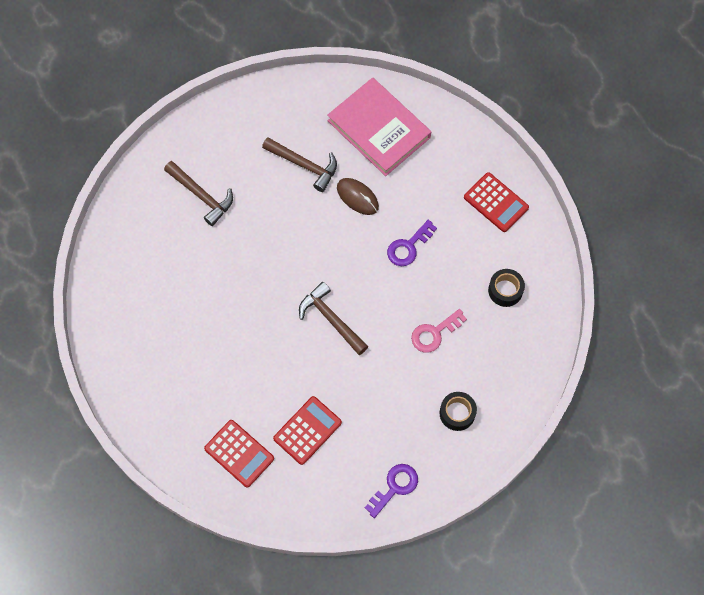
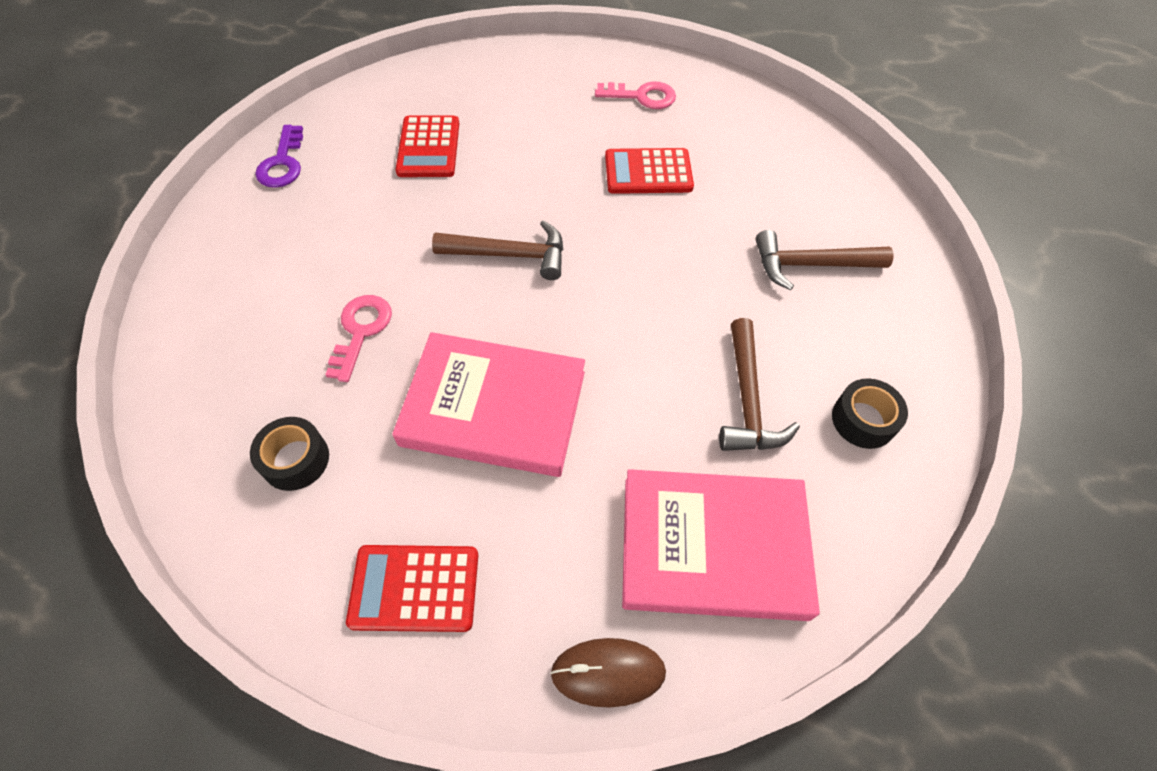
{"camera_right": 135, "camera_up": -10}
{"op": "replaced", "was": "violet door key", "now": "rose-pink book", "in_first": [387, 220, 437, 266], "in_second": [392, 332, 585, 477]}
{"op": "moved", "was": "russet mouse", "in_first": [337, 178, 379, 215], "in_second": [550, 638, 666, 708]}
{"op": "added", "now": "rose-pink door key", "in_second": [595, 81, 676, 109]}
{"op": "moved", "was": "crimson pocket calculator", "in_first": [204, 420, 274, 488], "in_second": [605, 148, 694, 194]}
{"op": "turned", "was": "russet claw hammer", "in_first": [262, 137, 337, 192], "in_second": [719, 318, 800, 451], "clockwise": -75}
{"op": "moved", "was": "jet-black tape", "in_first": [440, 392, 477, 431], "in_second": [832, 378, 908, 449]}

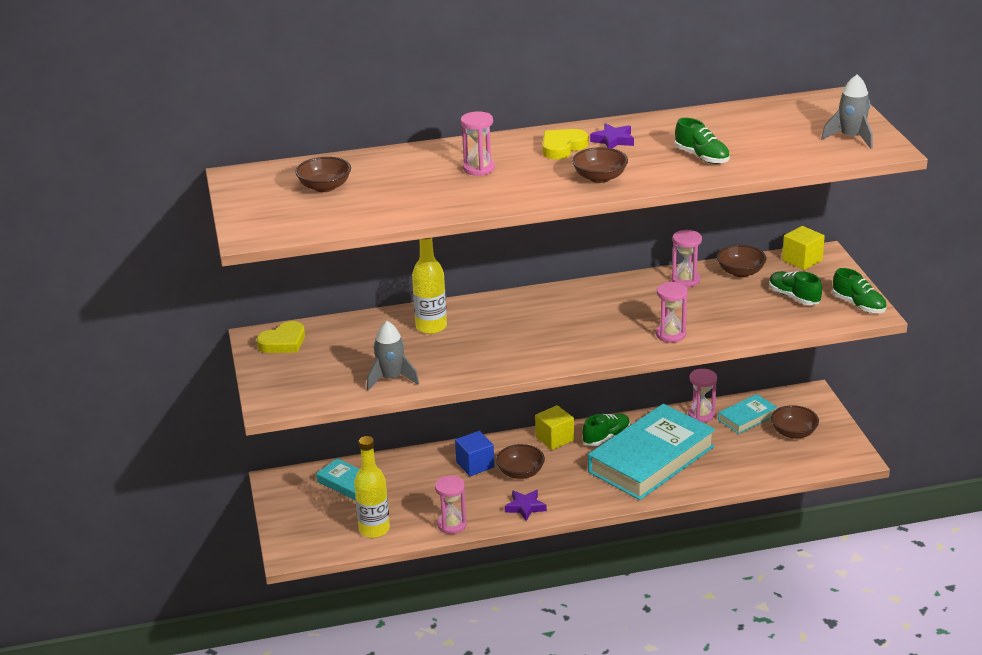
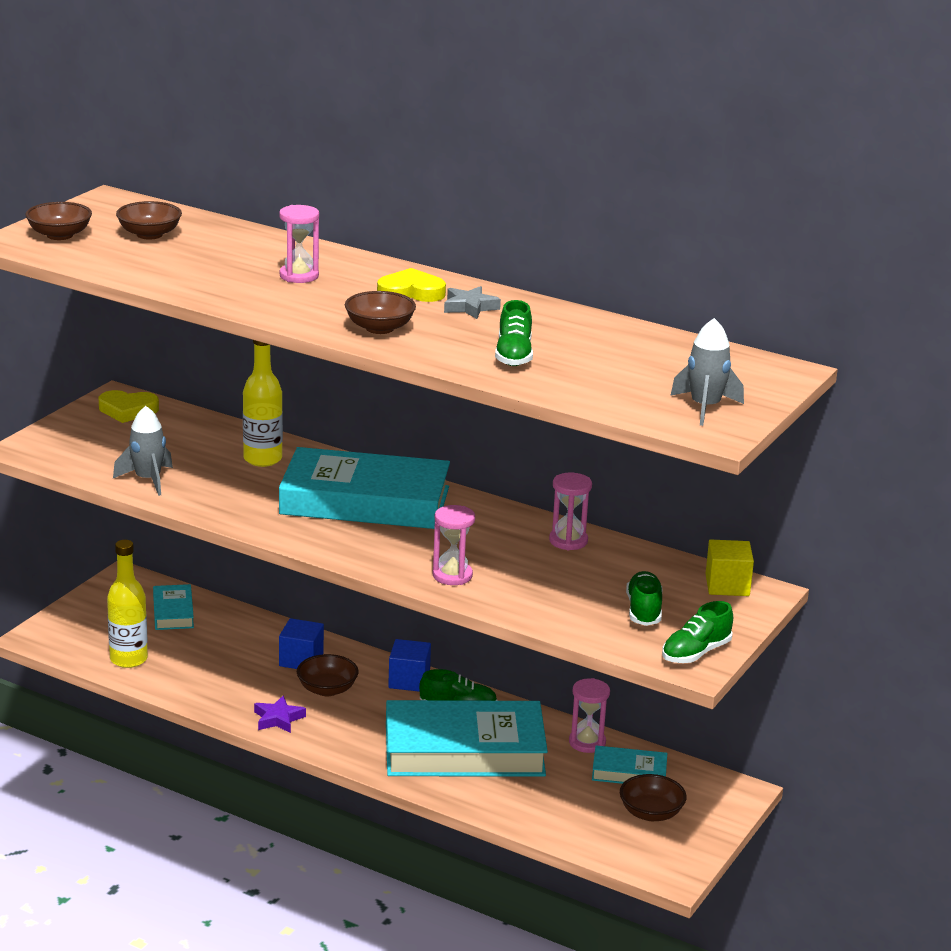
{"camera_right": 40, "camera_up": -5}
{"op": "moved", "was": "russet deep dish", "in_first": [717, 245, 766, 277], "in_second": [25, 202, 92, 240]}
{"op": "added", "now": "aqua book", "in_second": [279, 447, 450, 529]}
{"op": "recoloured", "was": "golden cube", "now": "royal blue cube", "in_first": [535, 405, 574, 450], "in_second": [388, 639, 431, 692]}
{"op": "recoloured", "was": "violet star", "now": "ash-grey star", "in_first": [590, 123, 634, 148], "in_second": [444, 286, 501, 319]}
{"op": "turned", "was": "leaf-green shoe", "in_first": [832, 268, 887, 313], "in_second": [662, 601, 733, 663], "clockwise": 45}
{"op": "removed", "was": "rose-pink hourglass", "in_first": [435, 476, 467, 534]}

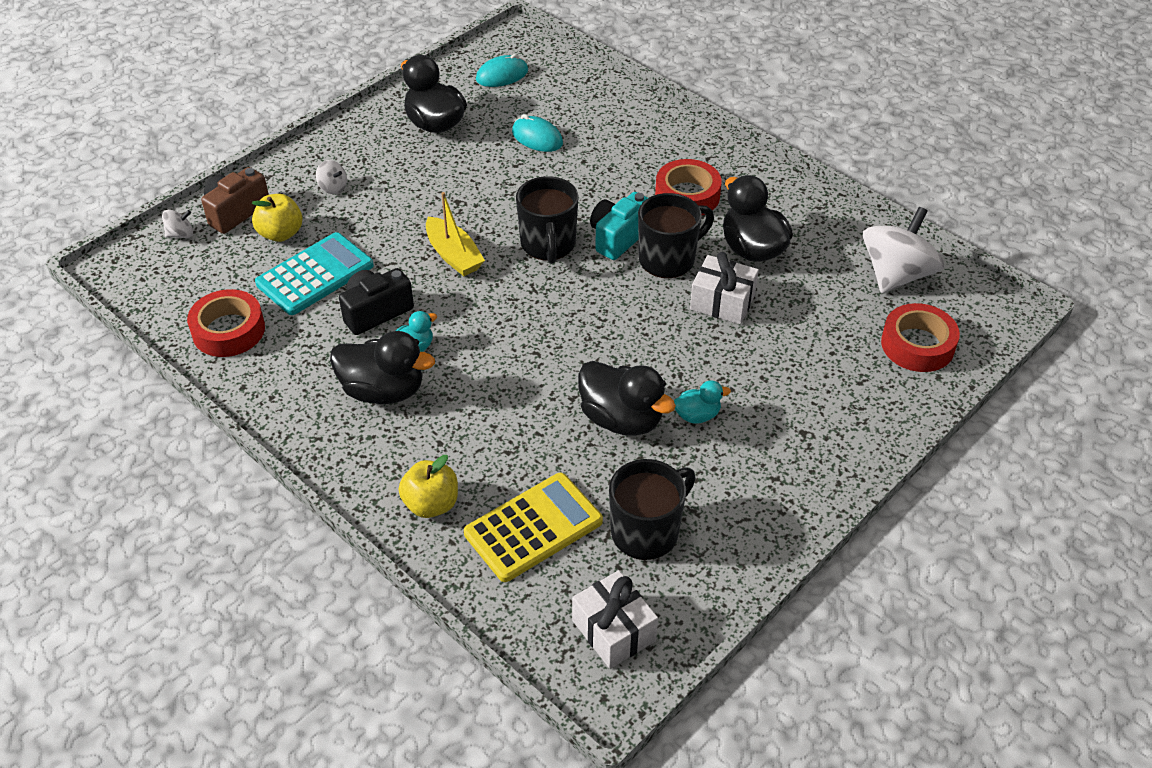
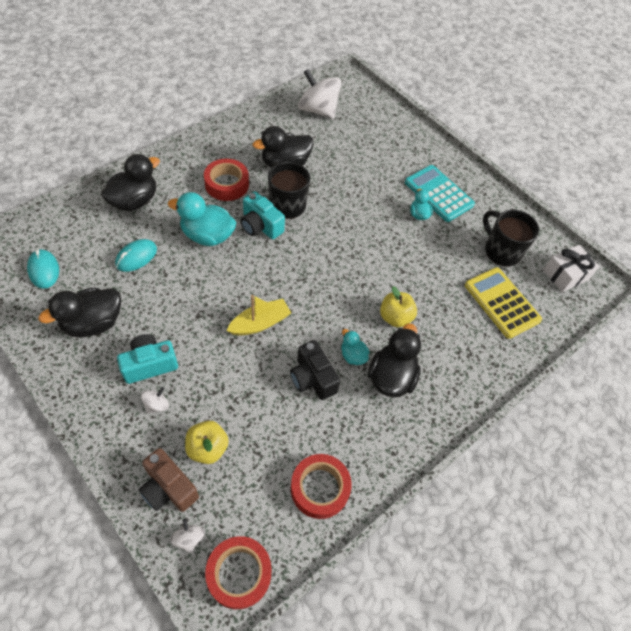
{"camera_right": -90, "camera_up": 10}
{"op": "moved", "was": "jet-black toy duck", "in_first": [578, 361, 676, 436], "in_second": [101, 154, 160, 211]}
{"op": "added", "now": "aqua compact camera", "in_second": [117, 334, 178, 384]}
{"op": "added", "now": "aqua toy duck", "in_second": [168, 192, 236, 246]}
{"op": "moved", "was": "crimson tape", "in_first": [881, 303, 960, 372], "in_second": [205, 536, 272, 609]}
{"op": "moved", "was": "golden toy apple", "in_first": [399, 455, 458, 518], "in_second": [380, 286, 417, 327]}
{"op": "moved", "was": "aqua pocket calculator", "in_first": [255, 232, 374, 315], "in_second": [405, 165, 475, 222]}
{"op": "removed", "was": "jet-black mug", "in_first": [516, 176, 578, 264]}
{"op": "removed", "was": "pure white wrapped gift", "in_first": [690, 252, 759, 324]}

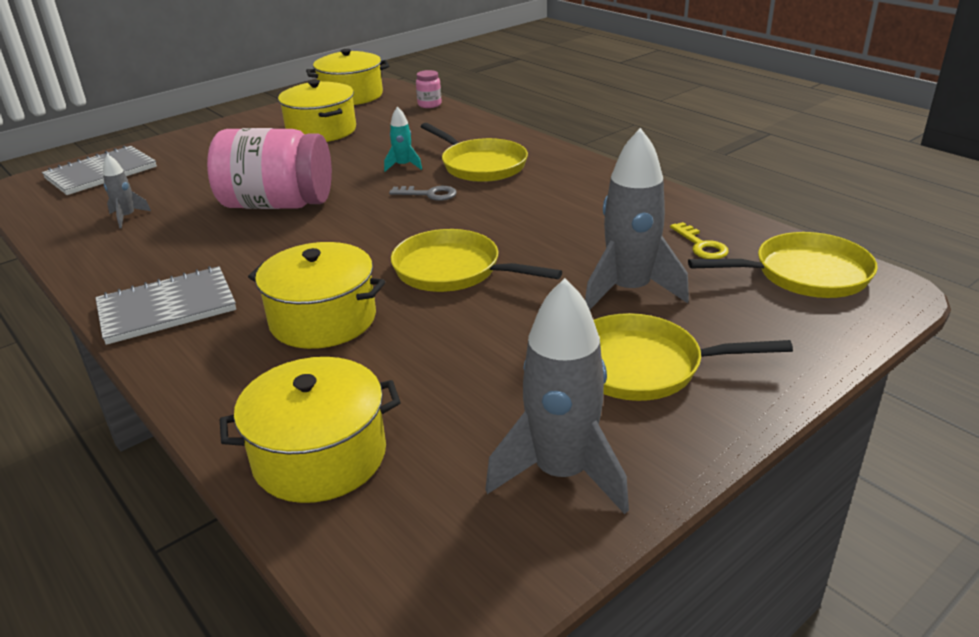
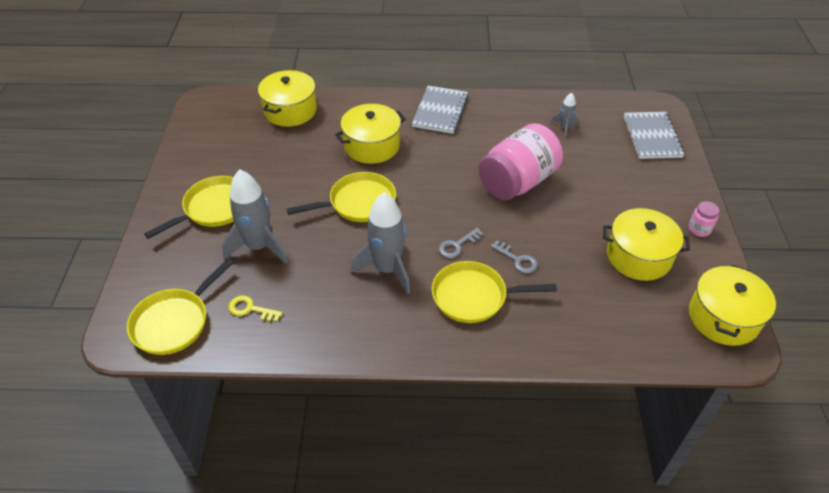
{"camera_right": 130, "camera_up": 15}
{"op": "moved", "was": "ash-grey rocket", "in_first": [485, 278, 629, 514], "in_second": [350, 192, 410, 294]}
{"op": "replaced", "was": "aqua rocket", "now": "ash-grey door key", "in_first": [384, 106, 422, 172], "in_second": [490, 240, 538, 274]}
{"op": "moved", "was": "rose-pink jar", "in_first": [416, 70, 442, 108], "in_second": [688, 201, 720, 237]}

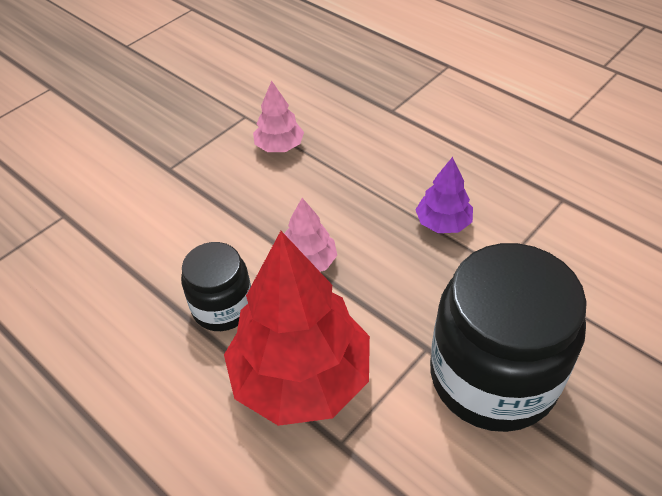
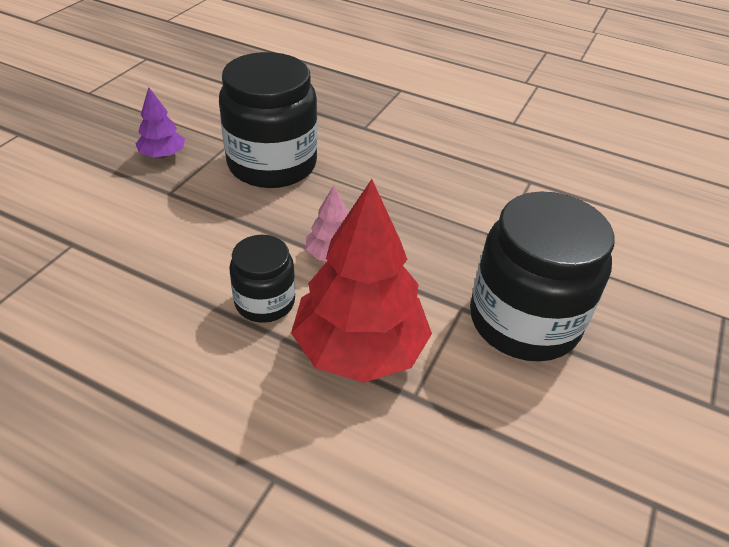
{"camera_right": -20, "camera_up": -5}
{"op": "moved", "was": "violet fir tree", "in_first": [415, 157, 473, 233], "in_second": [136, 87, 185, 158]}
{"op": "replaced", "was": "rose-pink fir tree", "now": "jet-black jar", "in_first": [253, 80, 304, 152], "in_second": [219, 52, 318, 188]}

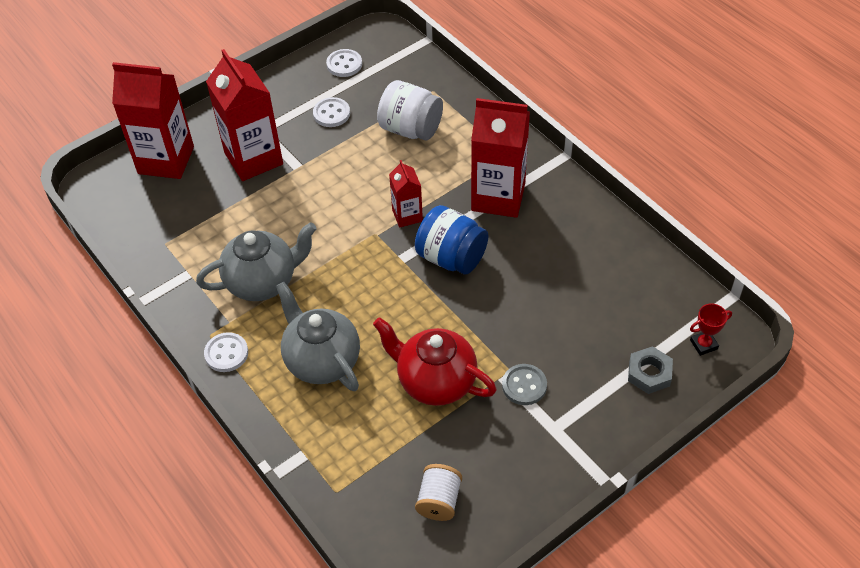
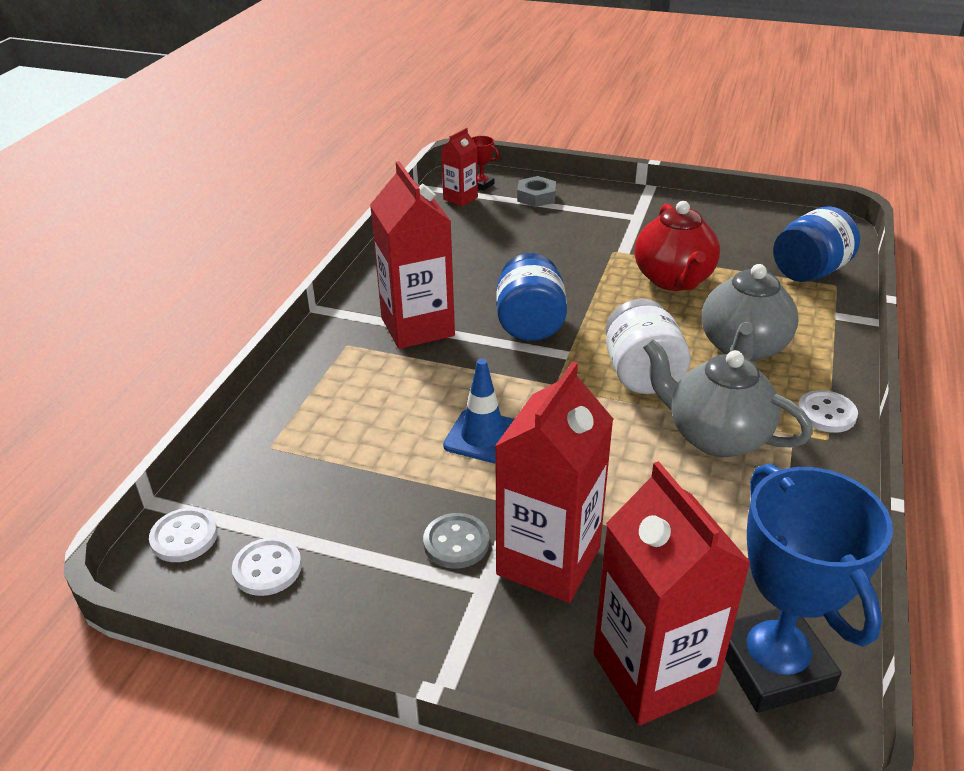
{"camera_right": -125, "camera_up": -15}
{"op": "moved", "was": "pure white button", "in_first": [313, 97, 350, 127], "in_second": [149, 508, 218, 562]}
{"op": "moved", "was": "ash-grey button", "in_first": [502, 364, 547, 405], "in_second": [423, 513, 489, 569]}
{"op": "moved", "was": "crimson milk carton", "in_first": [389, 160, 423, 228], "in_second": [441, 128, 478, 206]}
{"op": "added", "now": "royal blue road cone", "in_second": [443, 359, 514, 464]}
{"op": "moved", "was": "pure white jar", "in_first": [377, 80, 443, 140], "in_second": [606, 299, 690, 394]}
{"op": "added", "now": "royal blue prize cup", "in_second": [725, 464, 893, 713]}
{"op": "added", "now": "royal blue jar", "in_second": [773, 206, 860, 282]}
{"op": "removed", "was": "pure white bobbin", "in_first": [415, 464, 462, 521]}

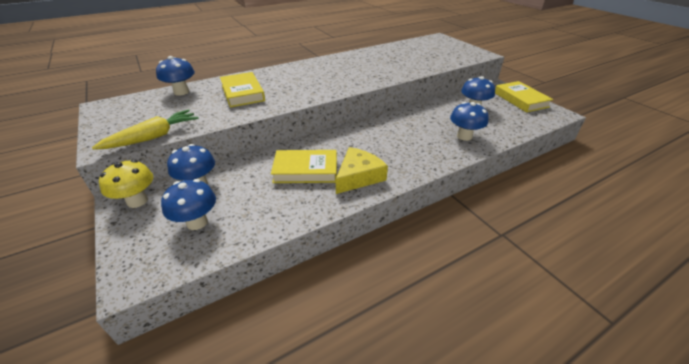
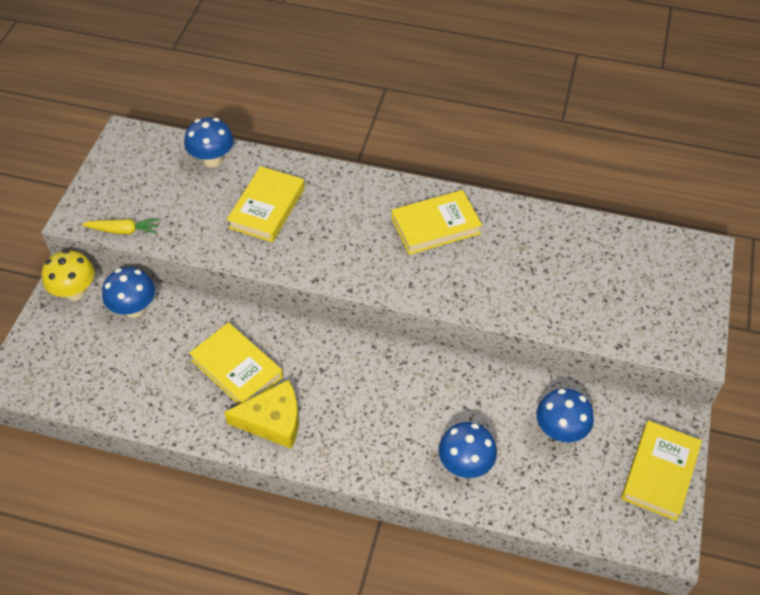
{"camera_right": 45, "camera_up": 15}
{"op": "resized", "was": "golden root vegetable", "in_first": [92, 109, 199, 150], "in_second": [82, 219, 159, 234], "ratio": 0.66}
{"op": "added", "now": "golden book", "in_second": [392, 190, 482, 255]}
{"op": "removed", "was": "royal blue mushroom", "in_first": [161, 179, 216, 230]}

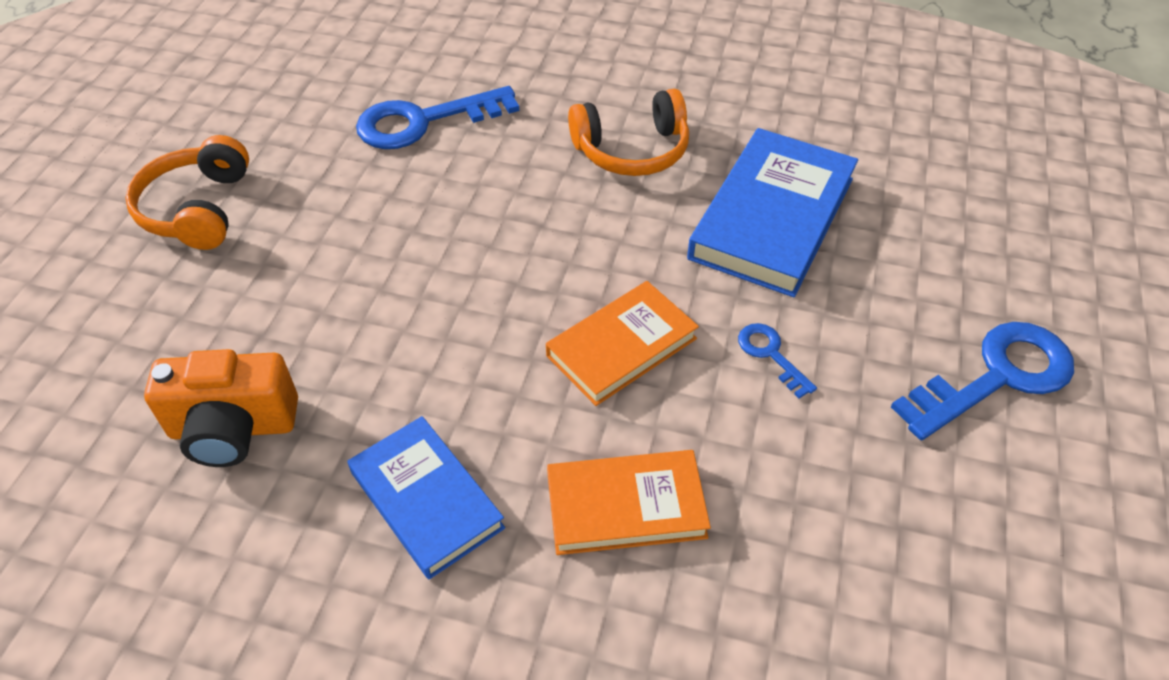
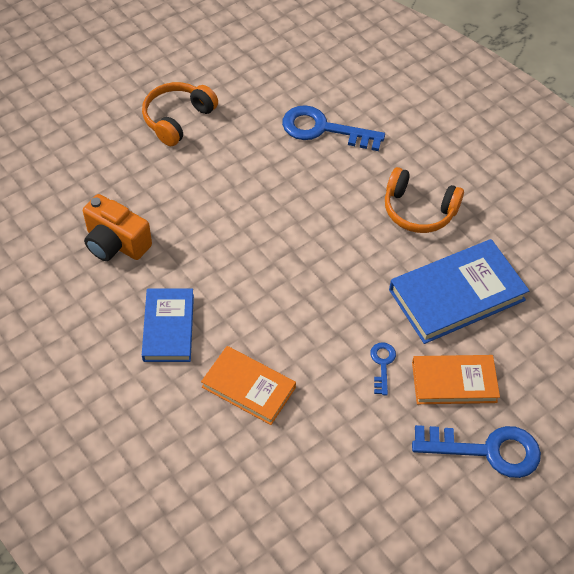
{"camera_right": 35, "camera_up": 5}
{"op": "moved", "was": "bright orange book", "in_first": [546, 281, 699, 406], "in_second": [412, 355, 500, 404]}

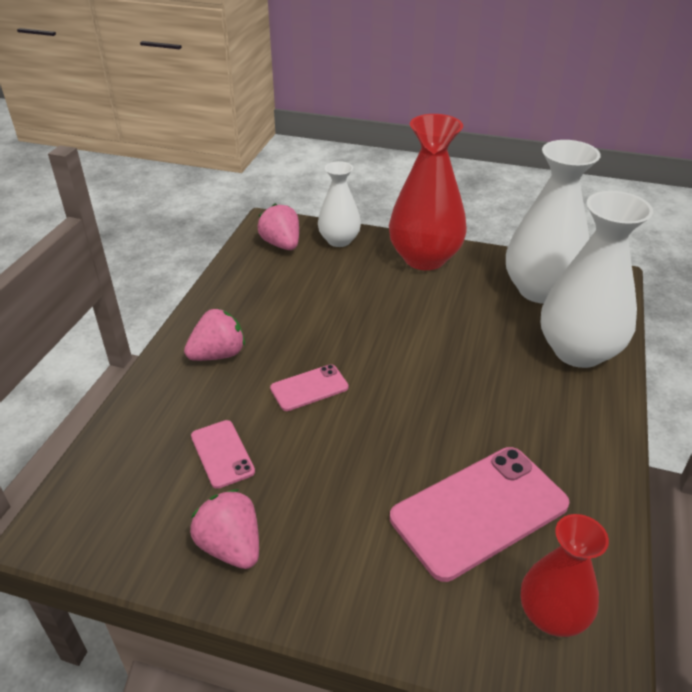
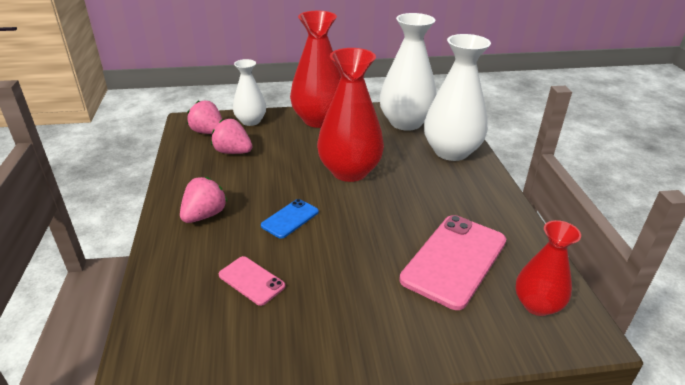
{"camera_right": -25, "camera_up": -5}
{"op": "moved", "was": "rose-pink berry", "in_first": [190, 489, 259, 569], "in_second": [211, 119, 252, 154]}
{"op": "recoloured", "was": "rose-pink mobile phone", "now": "royal blue mobile phone", "in_first": [270, 364, 349, 411], "in_second": [261, 199, 319, 239]}
{"op": "added", "now": "crimson tall vase", "in_second": [317, 48, 384, 182]}

